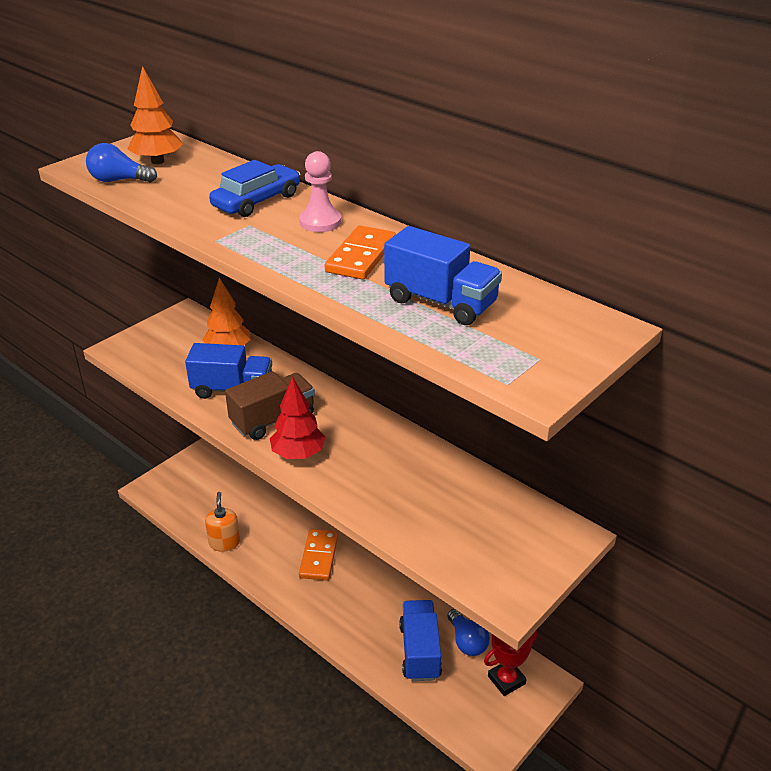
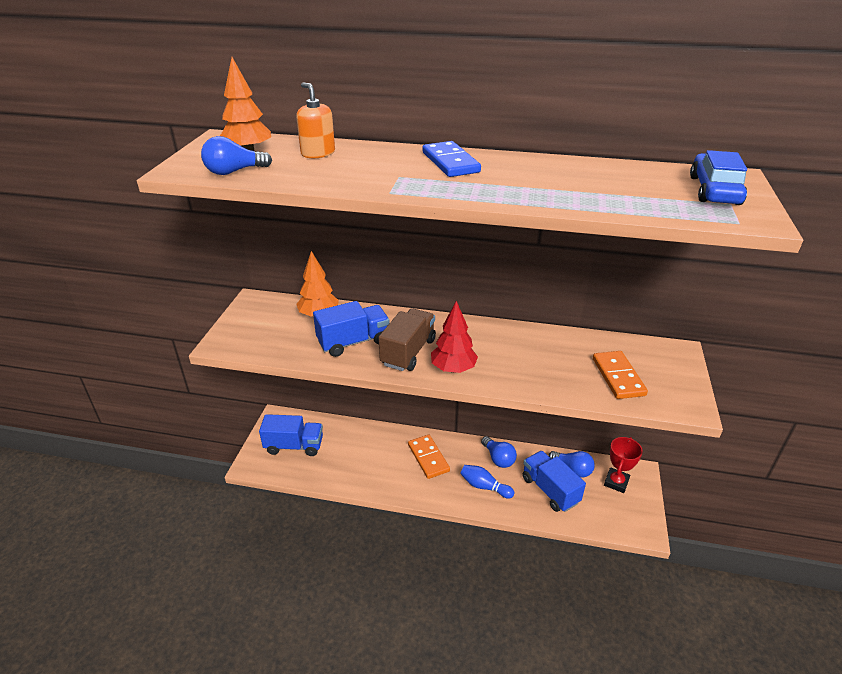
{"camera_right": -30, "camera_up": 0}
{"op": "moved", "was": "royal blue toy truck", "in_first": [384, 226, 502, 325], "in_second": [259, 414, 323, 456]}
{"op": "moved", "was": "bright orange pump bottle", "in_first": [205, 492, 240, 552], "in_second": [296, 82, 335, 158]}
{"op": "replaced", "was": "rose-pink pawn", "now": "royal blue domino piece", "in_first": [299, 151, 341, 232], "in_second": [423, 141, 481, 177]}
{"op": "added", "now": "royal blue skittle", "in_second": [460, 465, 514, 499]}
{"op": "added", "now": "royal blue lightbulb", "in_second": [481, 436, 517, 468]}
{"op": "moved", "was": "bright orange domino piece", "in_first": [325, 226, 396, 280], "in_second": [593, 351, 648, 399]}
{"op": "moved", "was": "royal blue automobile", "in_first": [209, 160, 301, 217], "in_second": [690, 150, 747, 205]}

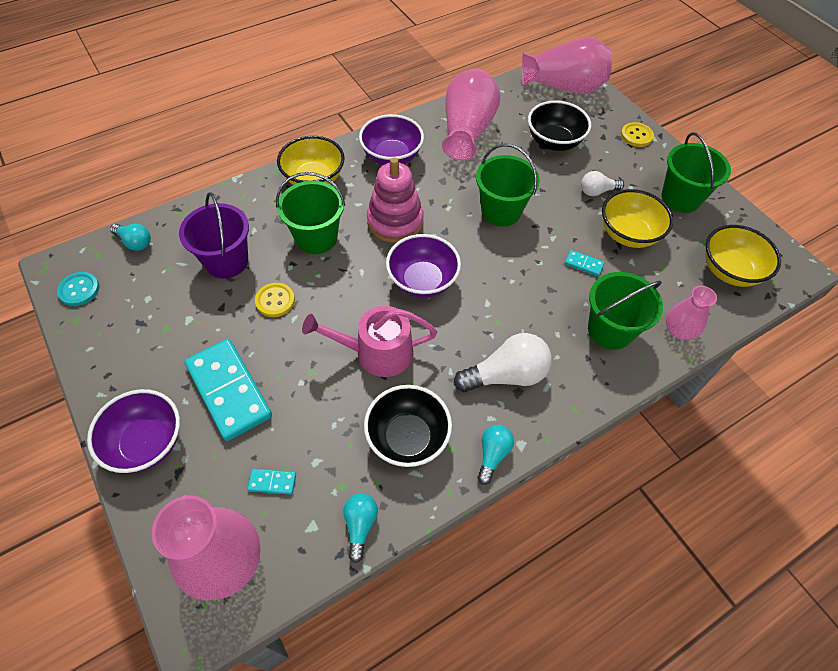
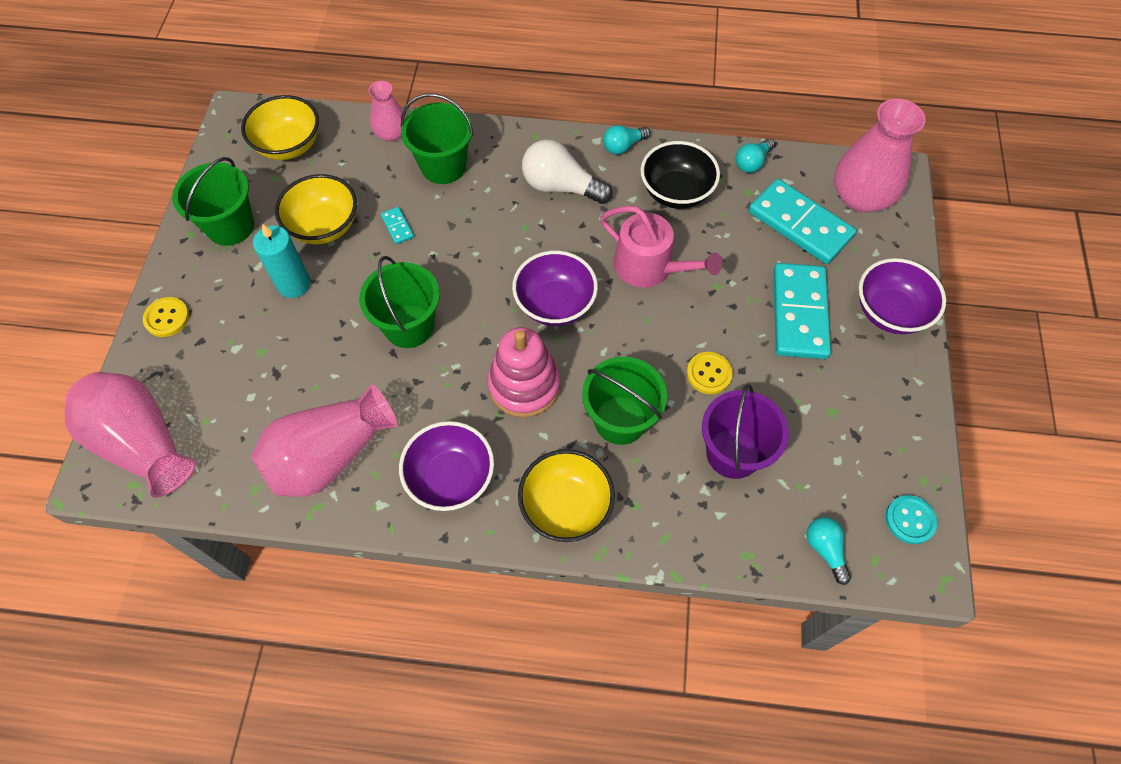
{"camera_right": -140, "camera_up": 5}
{"op": "replaced", "was": "pure white lightbulb", "now": "aqua wax candle", "in_first": [581, 171, 624, 196], "in_second": [253, 224, 310, 298]}
{"op": "resized", "was": "aqua domino piece", "in_first": [247, 469, 296, 495], "in_second": [749, 179, 856, 264], "ratio": 2.43}
{"op": "removed", "was": "jet-black deep dish", "in_first": [528, 100, 591, 151]}

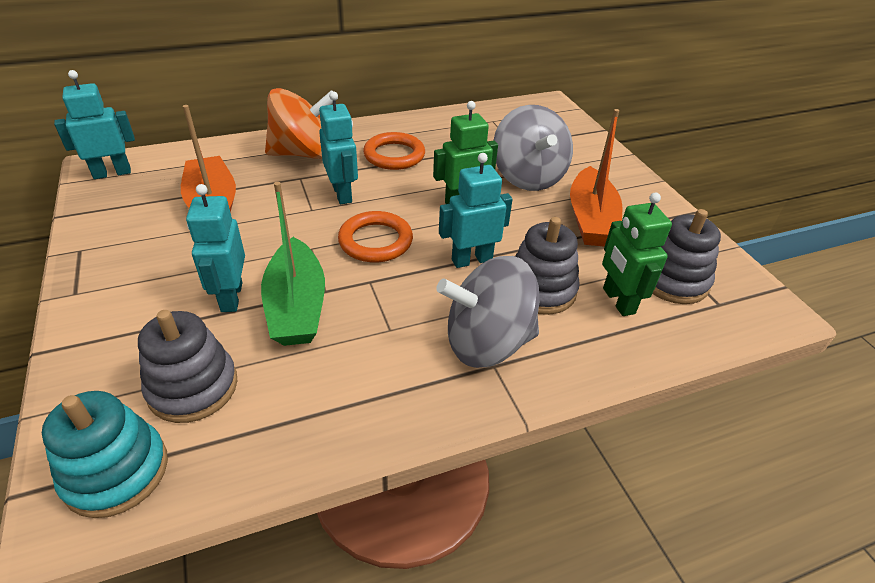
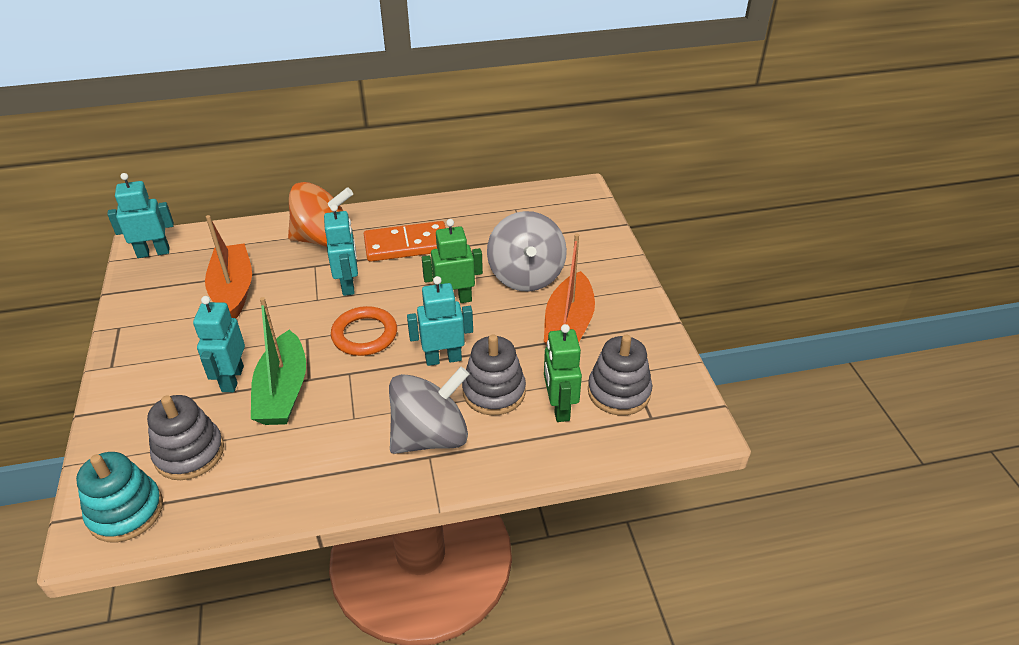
{"camera_right": 10, "camera_up": 0}
{"op": "replaced", "was": "bright orange torus", "now": "bright orange domino piece", "in_first": [363, 132, 425, 170], "in_second": [364, 221, 446, 262]}
{"op": "turned", "was": "ash-grey spinning top", "in_first": [436, 256, 540, 368], "in_second": [389, 367, 469, 454], "clockwise": 150}

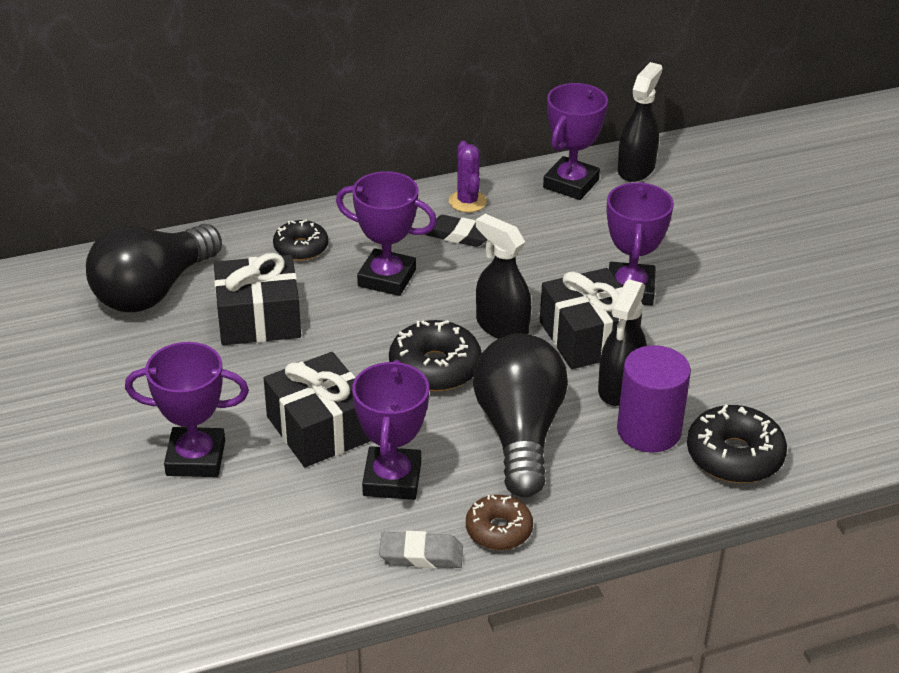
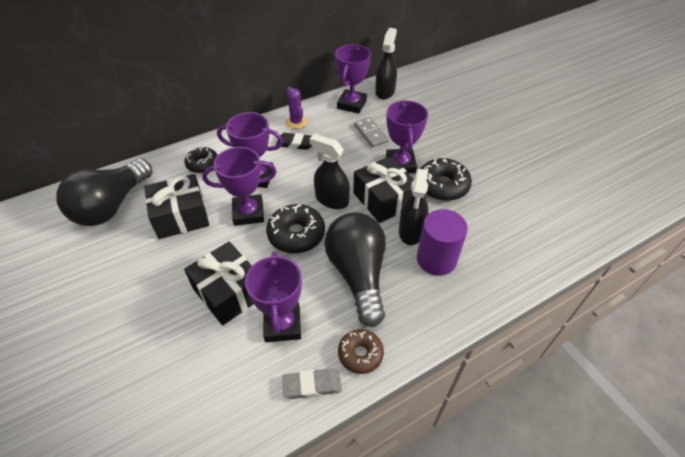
{"camera_right": -10, "camera_up": 10}
{"op": "moved", "was": "violet prize cup", "in_first": [125, 342, 249, 477], "in_second": [202, 147, 277, 226]}
{"op": "added", "now": "ash-grey domino piece", "in_second": [354, 117, 389, 147]}
{"op": "moved", "was": "jet-black doughnut", "in_first": [687, 404, 787, 483], "in_second": [420, 158, 472, 201]}

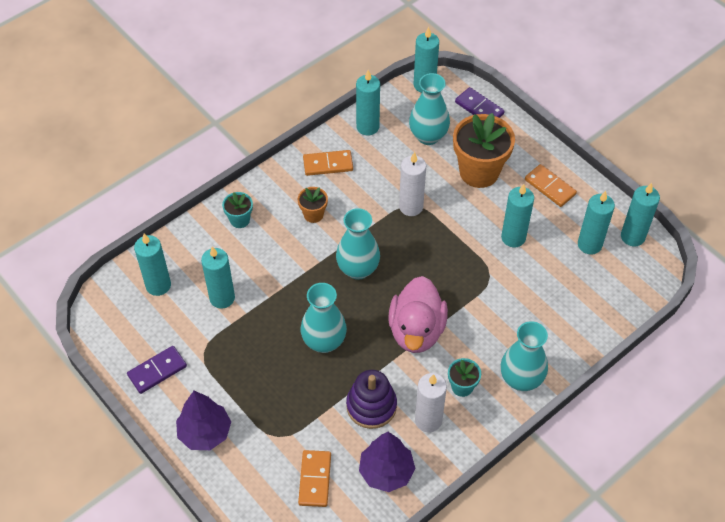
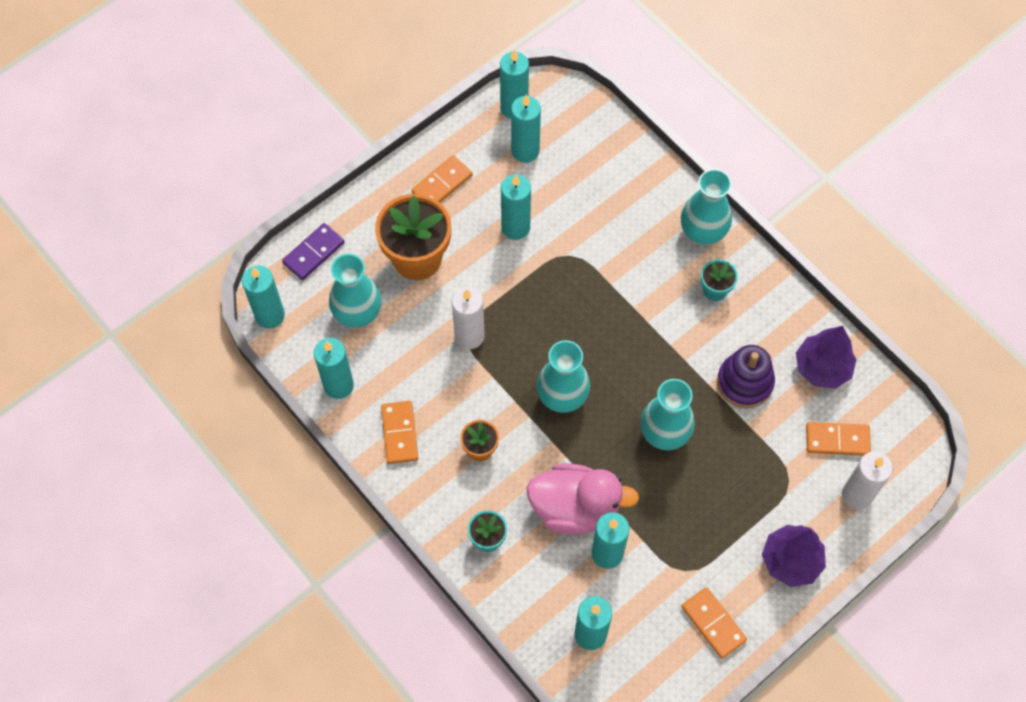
{"camera_right": -90, "camera_up": 10}
{"op": "moved", "was": "rose-pink toy duck", "in_first": [388, 276, 448, 353], "in_second": [526, 463, 639, 535]}
{"op": "recoloured", "was": "violet domino piece", "now": "bright orange domino piece", "in_first": [127, 346, 187, 394], "in_second": [681, 587, 747, 659]}
{"op": "moved", "was": "pure white wax candle", "in_first": [415, 373, 447, 432], "in_second": [842, 452, 893, 510]}

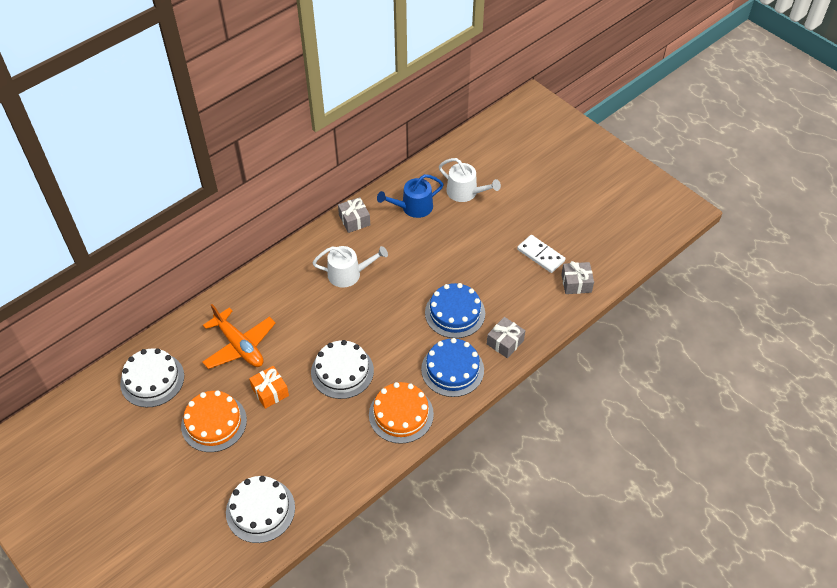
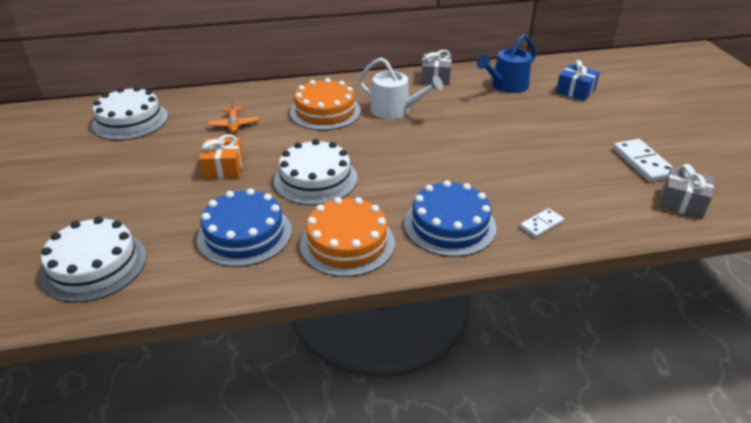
{"camera_right": 30, "camera_up": -15}
{"op": "moved", "was": "royal blue gateau", "in_first": [425, 283, 485, 338], "in_second": [197, 188, 292, 267]}
{"op": "resized", "was": "bright orange aeroplane", "in_first": [202, 304, 276, 369], "in_second": [208, 98, 259, 134], "ratio": 0.51}
{"op": "moved", "was": "bright orange gateau", "in_first": [181, 390, 247, 452], "in_second": [290, 78, 361, 130]}
{"op": "turned", "was": "royal blue sprinkling can", "in_first": [377, 174, 444, 218], "in_second": [477, 34, 536, 93], "clockwise": -45}
{"op": "replaced", "was": "ash-grey wrapped gift", "now": "pure white domino piece", "in_first": [487, 317, 525, 358], "in_second": [520, 208, 564, 238]}
{"op": "replaced", "was": "pure white sprinkling can", "now": "royal blue wrapped gift", "in_first": [439, 158, 501, 202], "in_second": [556, 60, 600, 101]}

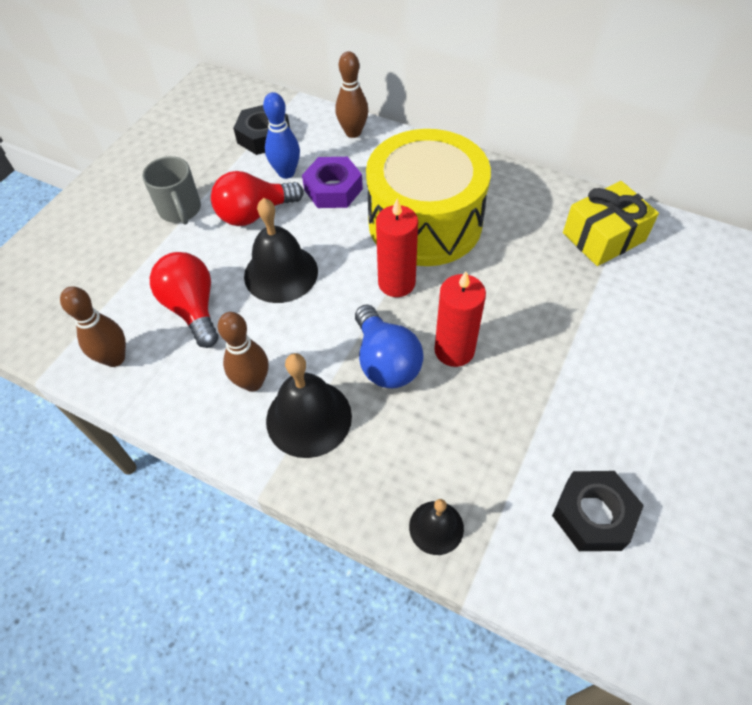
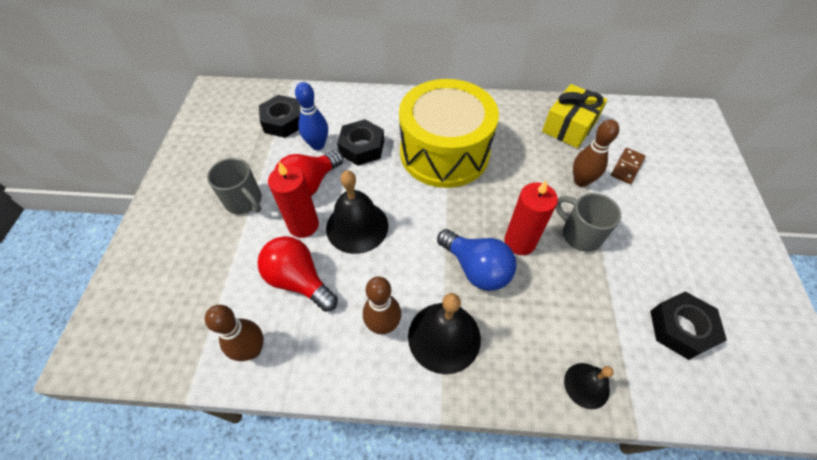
{"camera_right": -25, "camera_up": 0}
{"op": "moved", "was": "crimson wax candle", "in_first": [376, 199, 418, 297], "in_second": [268, 162, 319, 238]}
{"op": "recoloured", "was": "violet nut", "now": "jet-black nut", "in_first": [302, 157, 363, 208], "in_second": [337, 119, 384, 166]}
{"op": "added", "now": "ash-grey mug", "in_second": [555, 193, 621, 252]}
{"op": "moved", "was": "russet skittle", "in_first": [335, 51, 368, 138], "in_second": [573, 119, 619, 187]}
{"op": "added", "now": "russet domino piece", "in_second": [611, 148, 645, 184]}

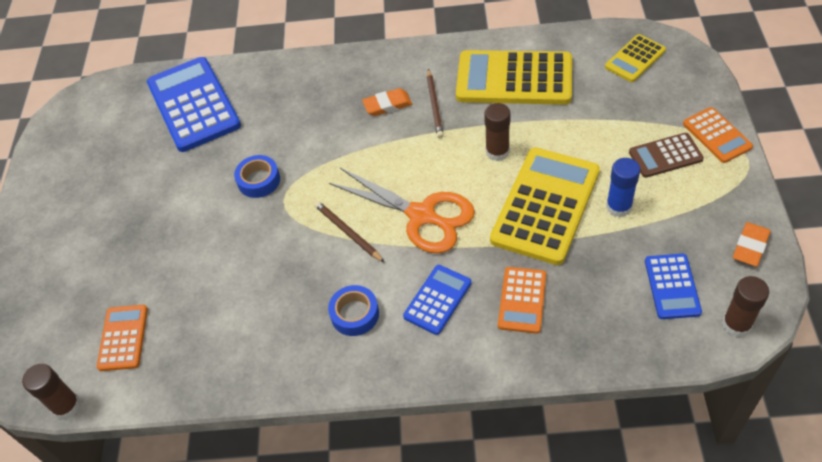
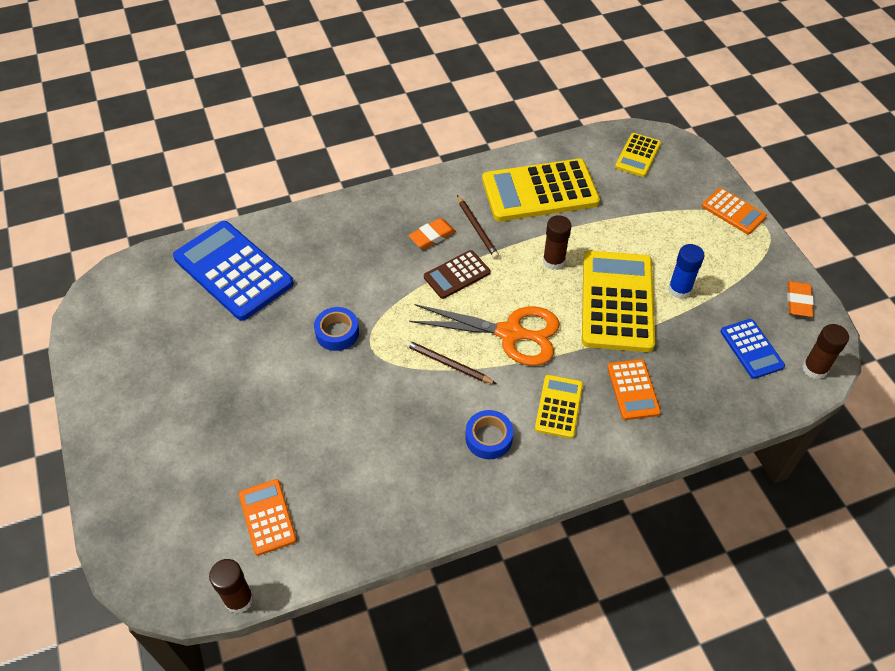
{"camera_right": -25, "camera_up": 0}
{"op": "moved", "was": "russet pocket calculator", "in_first": [629, 133, 704, 178], "in_second": [424, 250, 490, 299]}
{"op": "recoloured", "was": "royal blue pocket calculator", "now": "golden pocket calculator", "in_first": [403, 265, 472, 335], "in_second": [535, 375, 583, 439]}

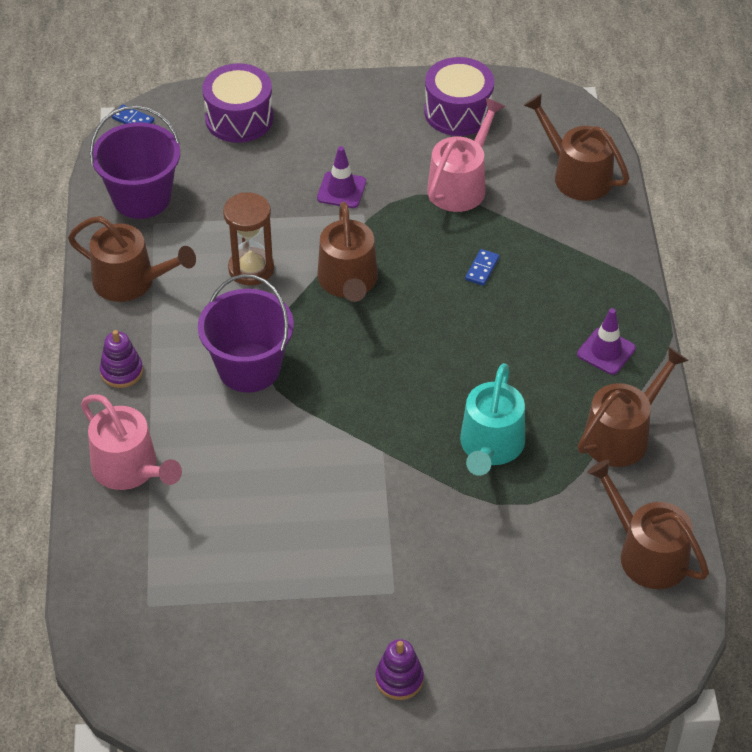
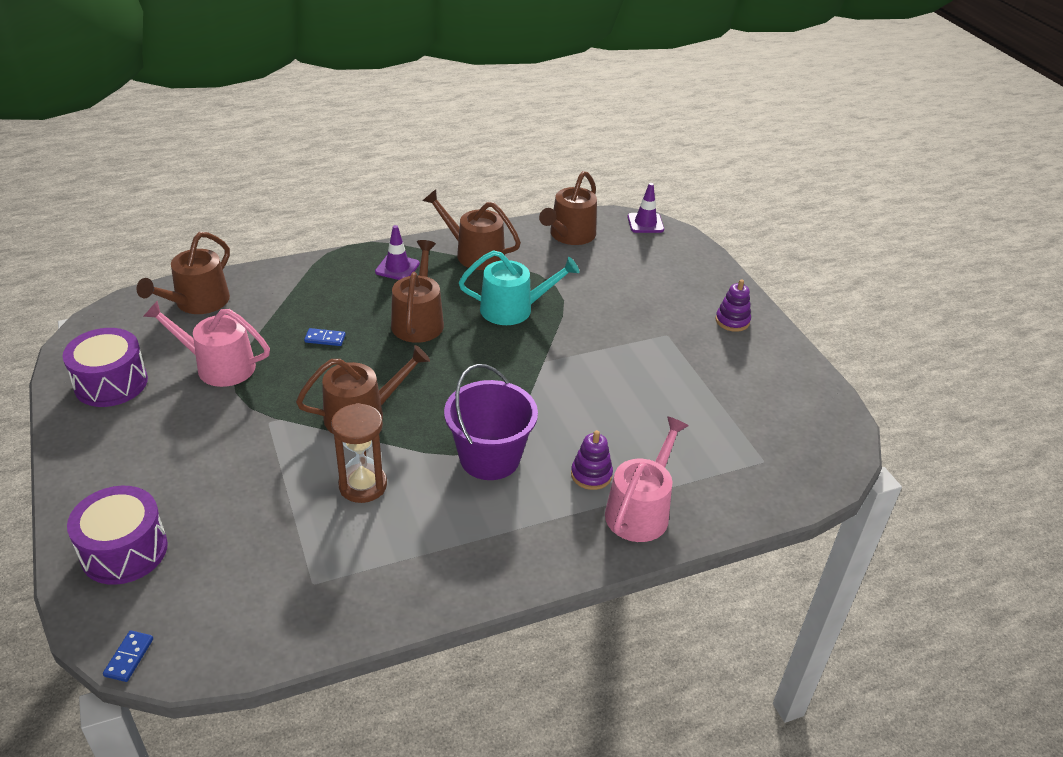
{"camera_right": -110, "camera_up": -10}
{"op": "moved", "was": "russet sprinkling can", "in_first": [68, 216, 196, 302], "in_second": [391, 240, 444, 343]}
{"op": "moved", "was": "violet stacking toy", "in_first": [100, 330, 143, 388], "in_second": [571, 430, 613, 490]}
{"op": "moved", "was": "violet road cone", "in_first": [317, 146, 366, 208], "in_second": [627, 183, 664, 233]}
{"op": "removed", "was": "violet pail", "in_first": [90, 106, 180, 219]}

